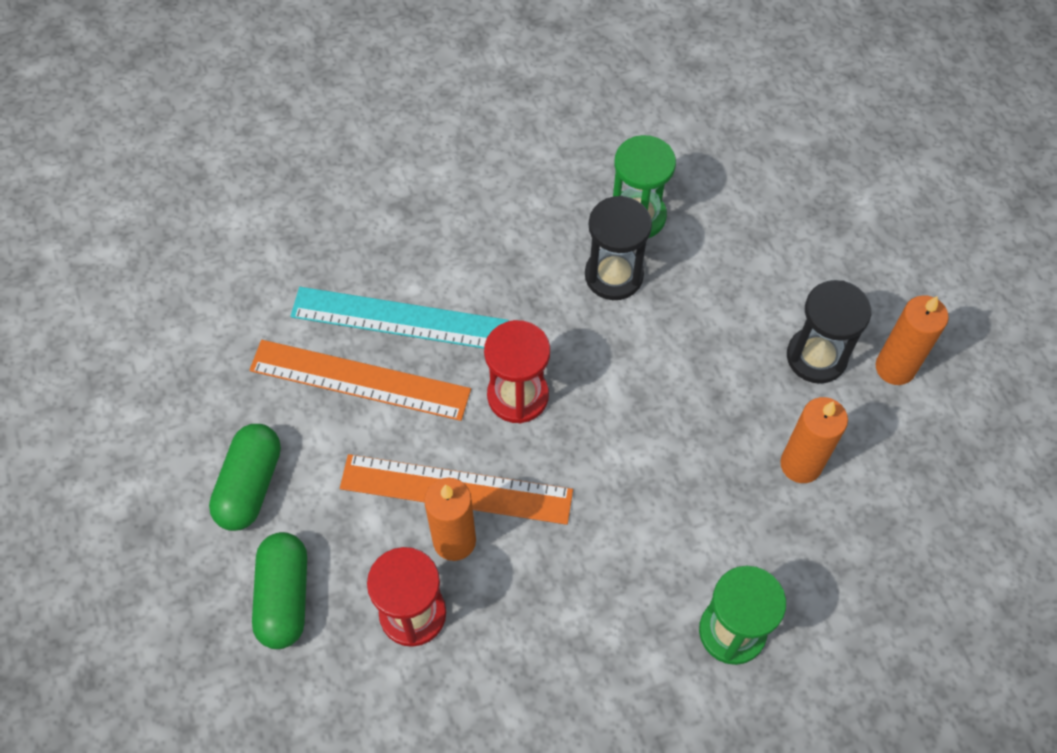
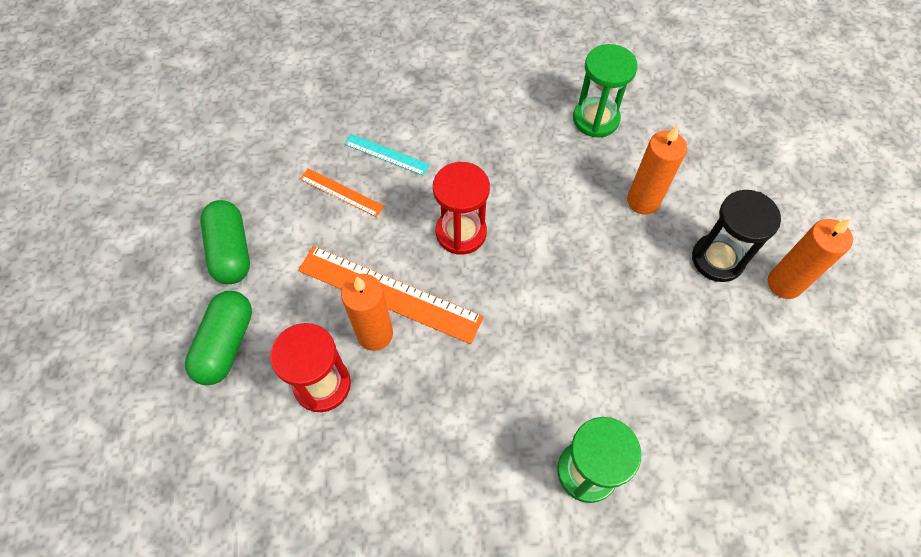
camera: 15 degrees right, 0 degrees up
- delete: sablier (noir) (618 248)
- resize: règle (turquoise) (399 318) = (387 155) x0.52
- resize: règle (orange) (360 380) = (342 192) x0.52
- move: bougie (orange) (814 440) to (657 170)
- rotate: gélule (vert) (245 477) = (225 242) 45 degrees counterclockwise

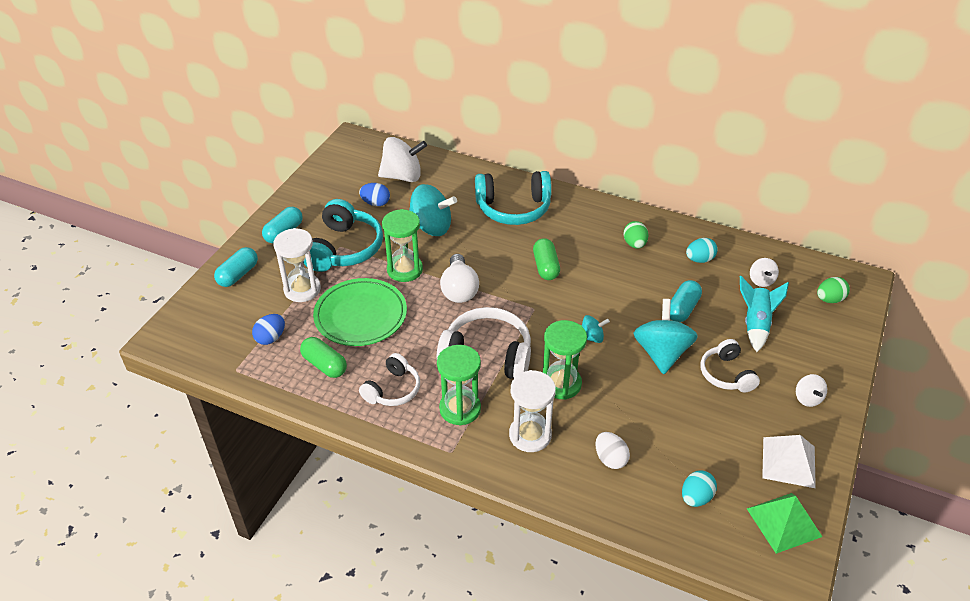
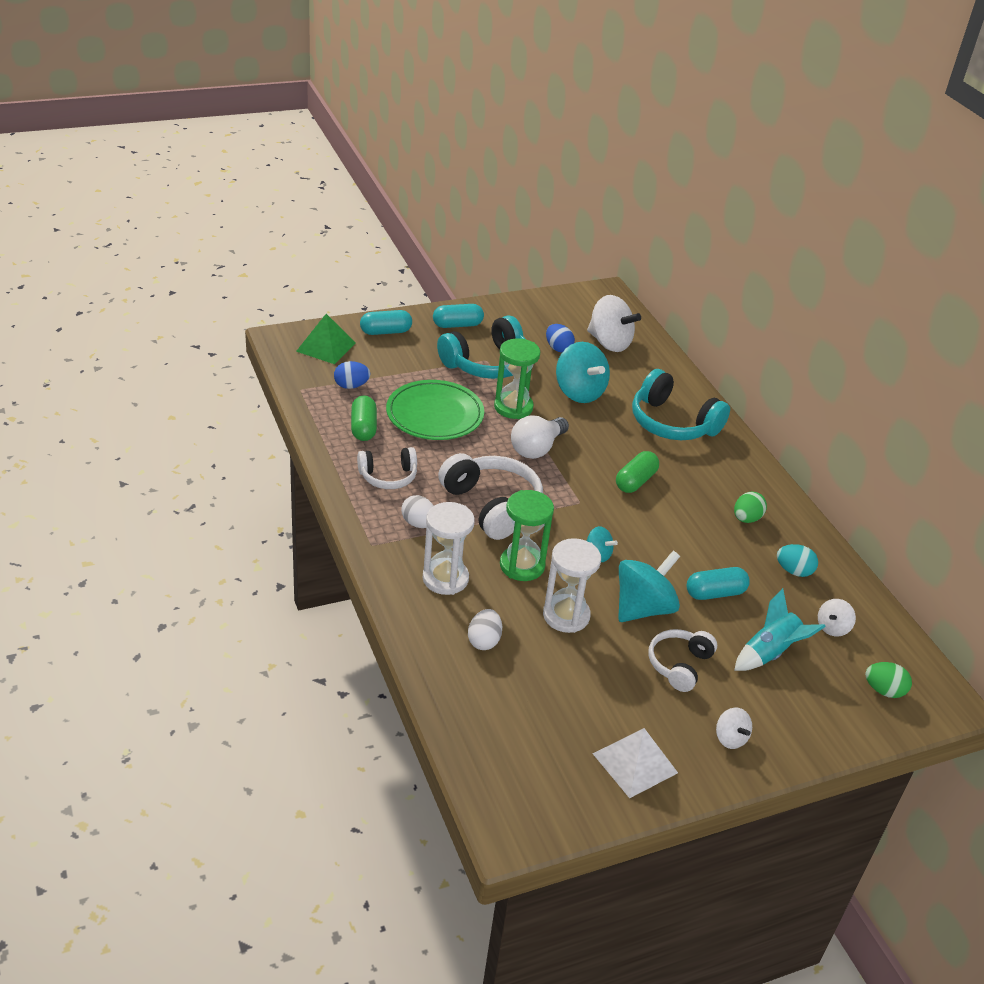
camera: 40 degrees right, 5 degrees down
- move: sablier (blanc) (297 265) to (572 585)
- replace: sablier (vert) (459 385) to œuf (blanc) (417 511)
- rotate: toupie (blanc) (811 390) = (734 728) 60 degrees counterclockwise
- delete: œuf (turquoise) (699 488)
- move: pyramide (vert) (784 523) to (326 339)

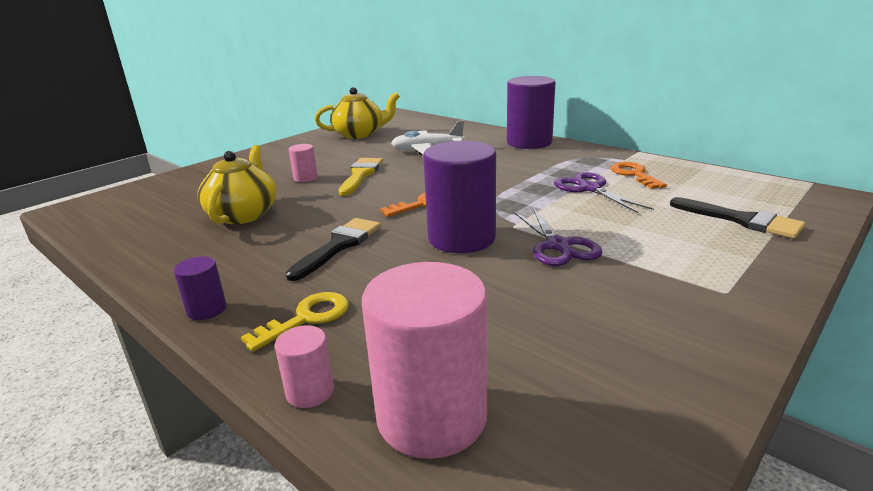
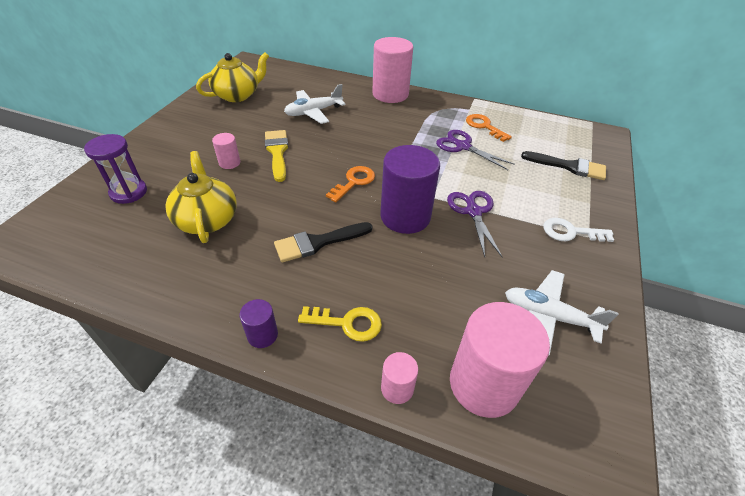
camera: 25 degrees left, 20 degrees up
- recolor: cylindre (violet) (531 112) to cylindre (rose) (392 70)
- rotate: ciseaux (violet) (558 236) = (474 224) 150 degrees counterclockwise
- rotate: pinceau (noir) (333 249) = (323 242) 120 degrees counterclockwise
- rotate: clé (jaune) (295 322) = (340 324) 75 degrees clockwise
- insert: sablier (violet) (115 169)
- insert: clé (blanc) (578 230)
- insert: avion (blanc) (562 312)

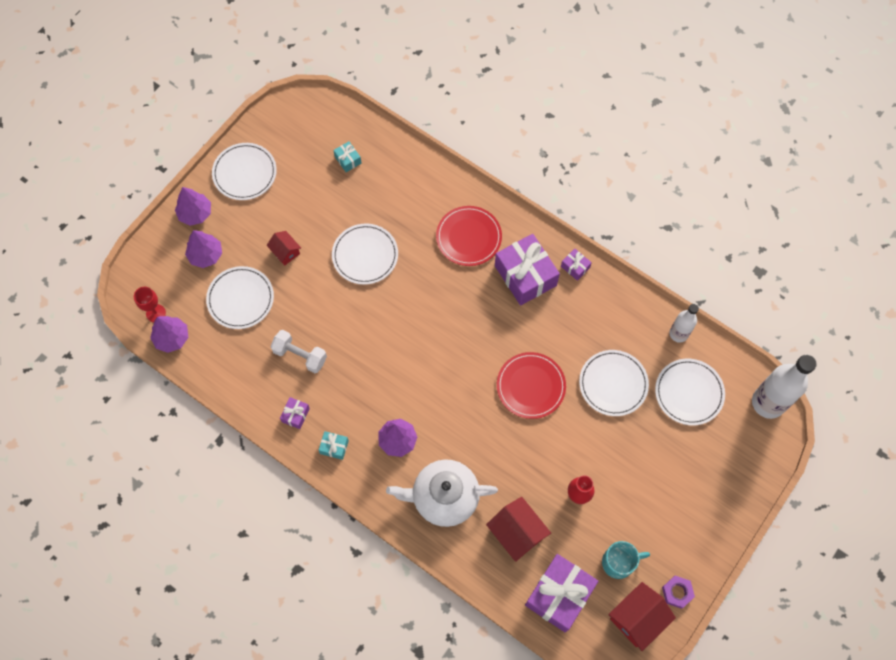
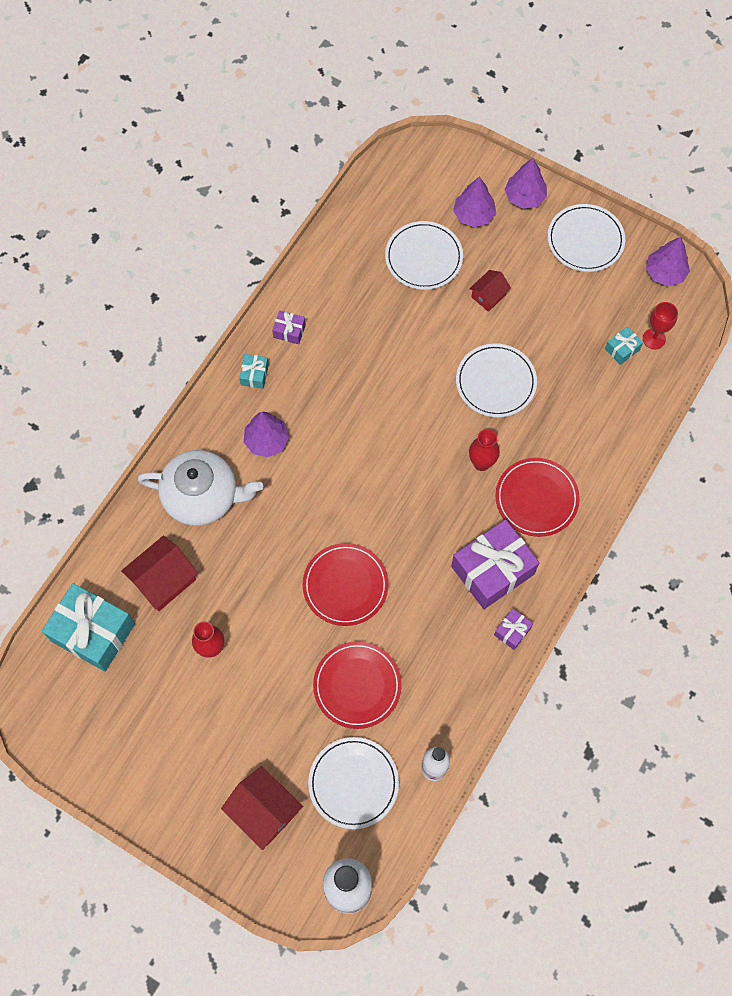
camera: 85 degrees right, 0 degrees up
- move: verre à pied (rouge) (150 304) to (660 325)
- move: arbre (violet) (169 334) to (668 261)
- delete: haltère (blanc) (298 351)
- recolor: assiette (blanc) (614 383) to assiette (rouge) (357 685)
- rotate: théière (blanc) (442 493) = (200 488) 105 degrees clockwise
- delete: tasse (turquoise) (626 560)
- recolor: cadeau (violet) (561 593) to cadeau (turquoise) (88 627)
- delete: écrou (violet) (678 592)
- move: maison (rouge) (642 616) to (262 808)
- insert: vase (rouge) (484 450)

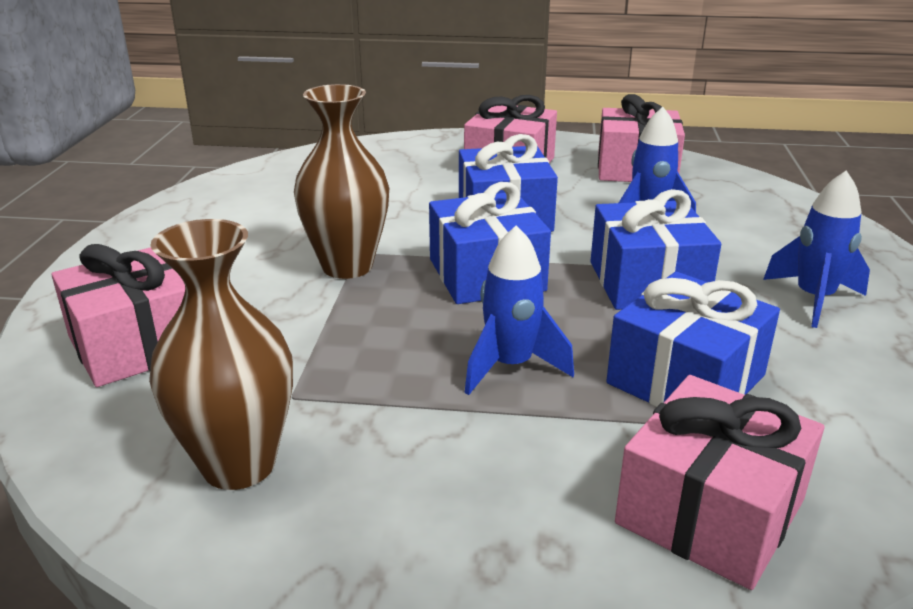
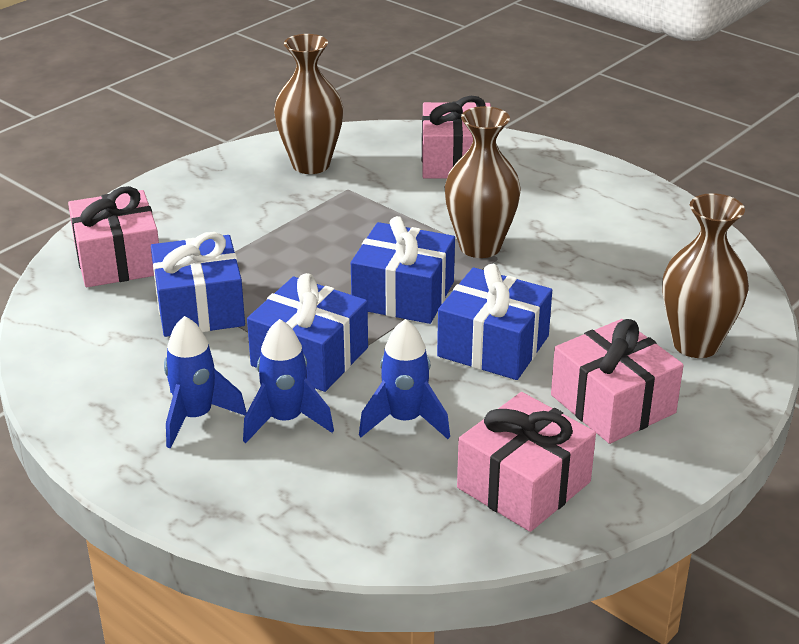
camera: 125 degrees right, 5 degrees up
- move: fusée (bleu) (519 310) to (288 381)
- insert: vase (marron) (705 275)

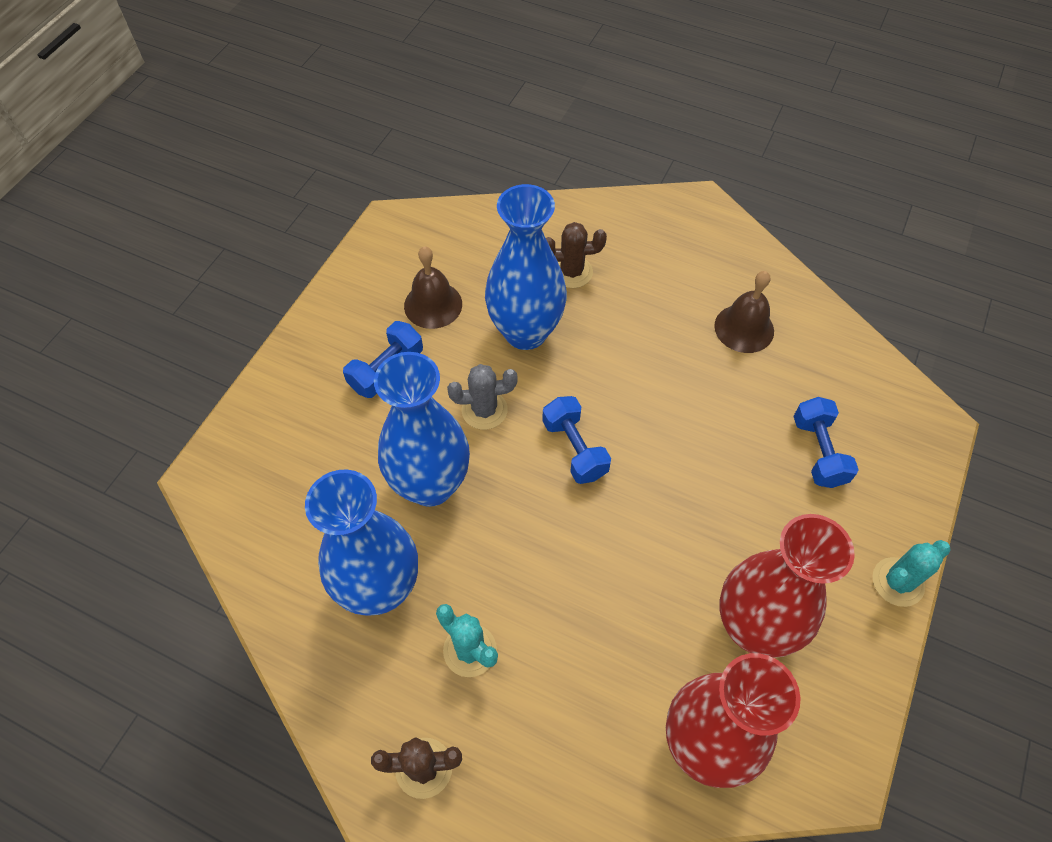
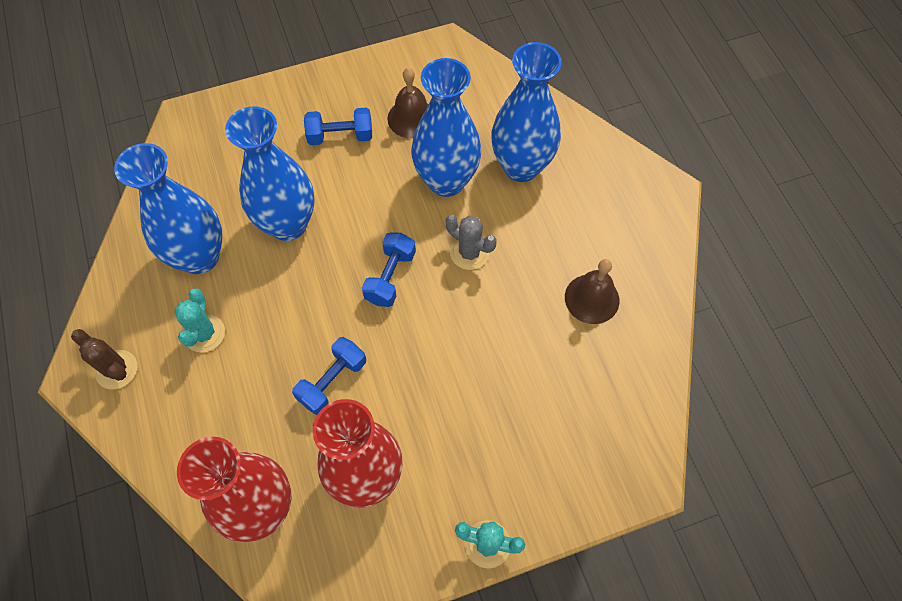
camera: 45 degrees right, 5 degrees up
- replace: cactus (marron) (576 255) to vase (bleu) (526 112)
- move: cactus (gris) (482 397) to (471 242)
- move: haltère (bleu) (826 442) to (329 376)

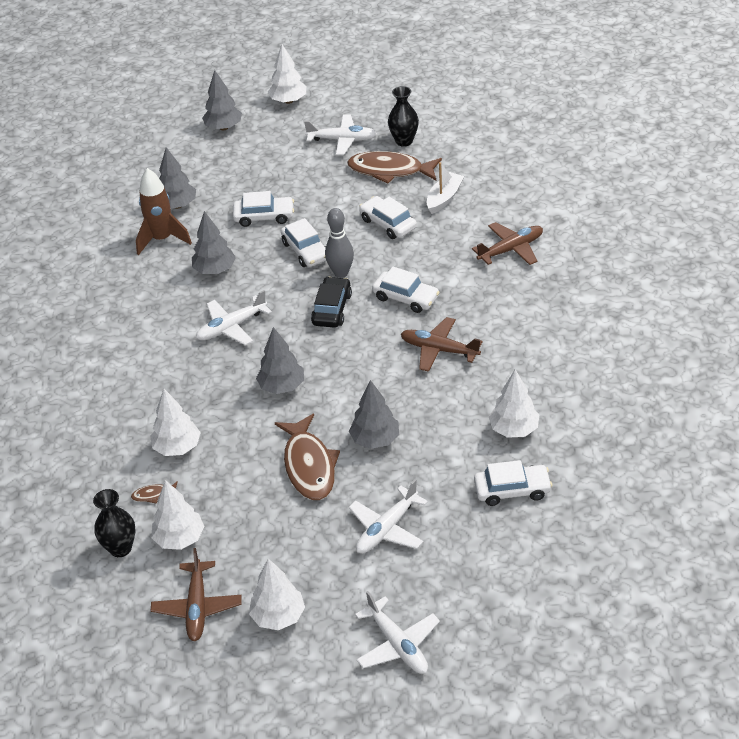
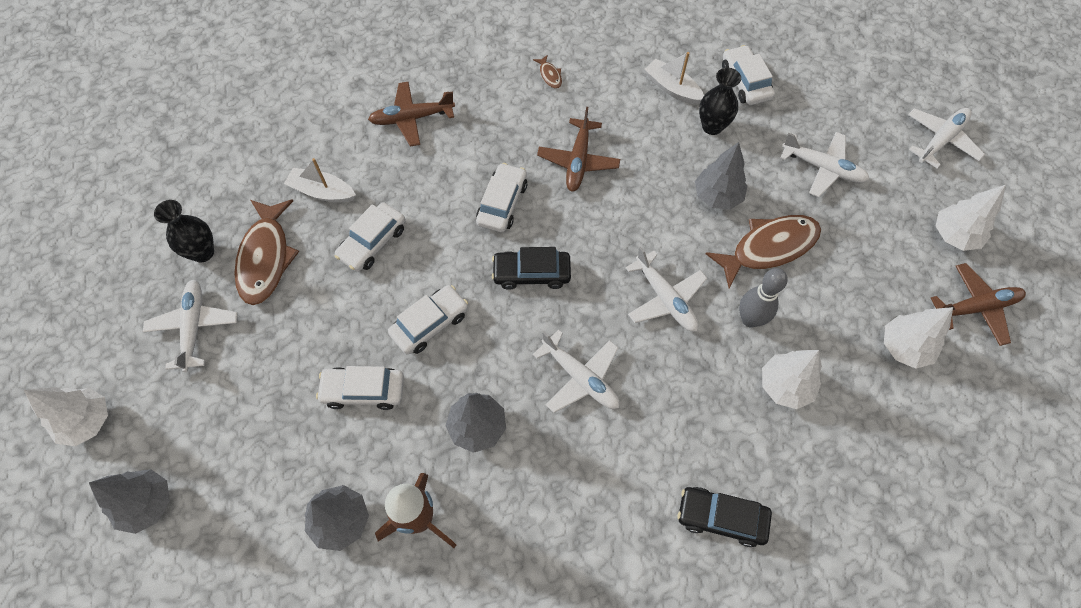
camera: 105 degrees left, 20 degrees up
- rotate: voiture (blanc) (263 209) = (360 388) 75 degrees counterclockwise
- move: quille (gris) (339 243) to (763 298)
- rotate: avion (marron) (507 243) = (411 114) 60 degrees counterclockwise
- replace: arbre (gris) (280 360) to avion (blanc) (666 289)
- replace: arbre (blanc) (514 403) to bateau (blanc) (674 78)
- move: poisson (marron) (154 492) to (547 72)
- move: vase (noir) (114 523) to (720 101)
- insert: voiture (noir) (725 517)

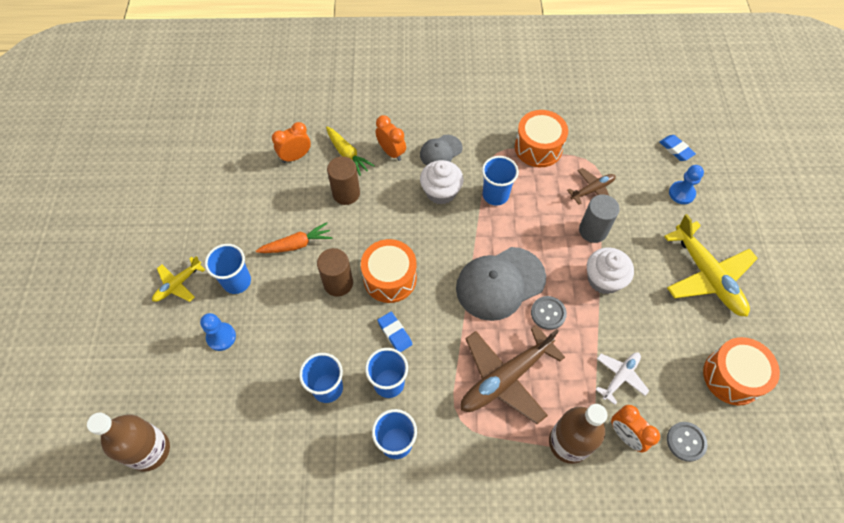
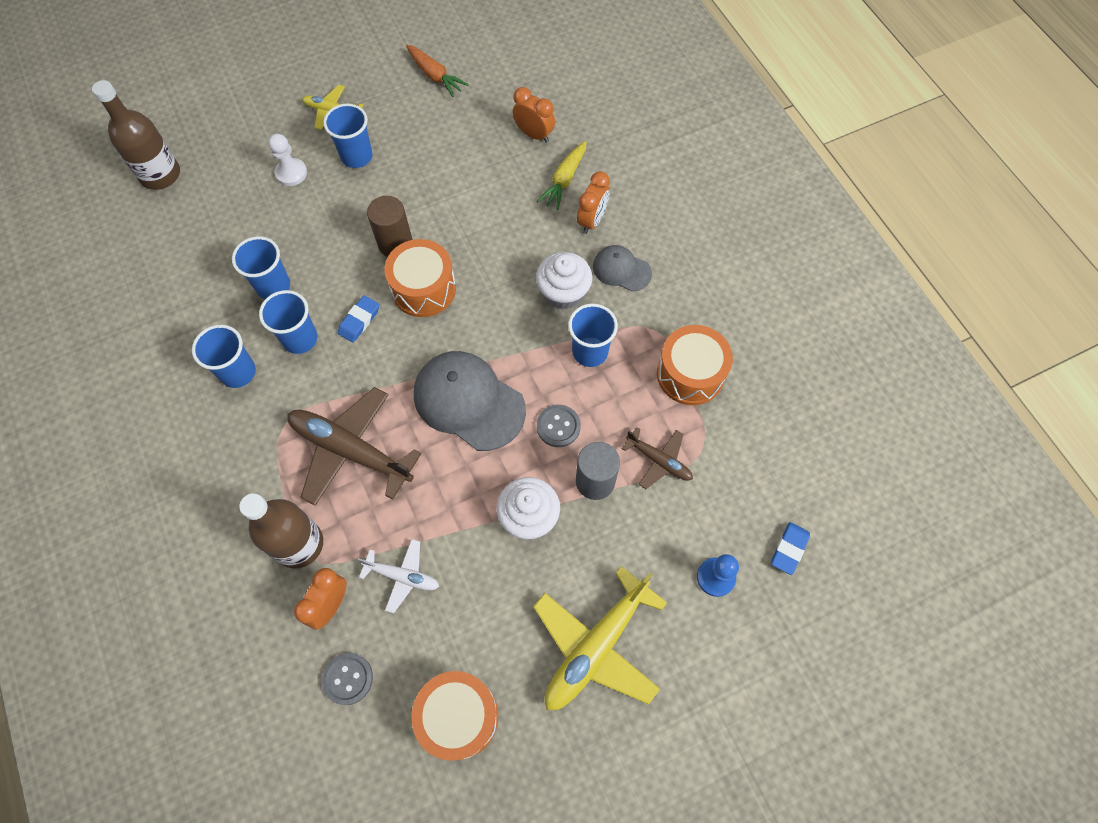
camera: 65 degrees right, 5 degrees up
- delete: cylindre (marron) (343 180)
- move: carotte (orange) (294 237) to (437 71)
- move: bouton (gris) (549 313) to (559 426)
- recolor: pion (bleu) (218 332) to pion (blanc) (287 160)

